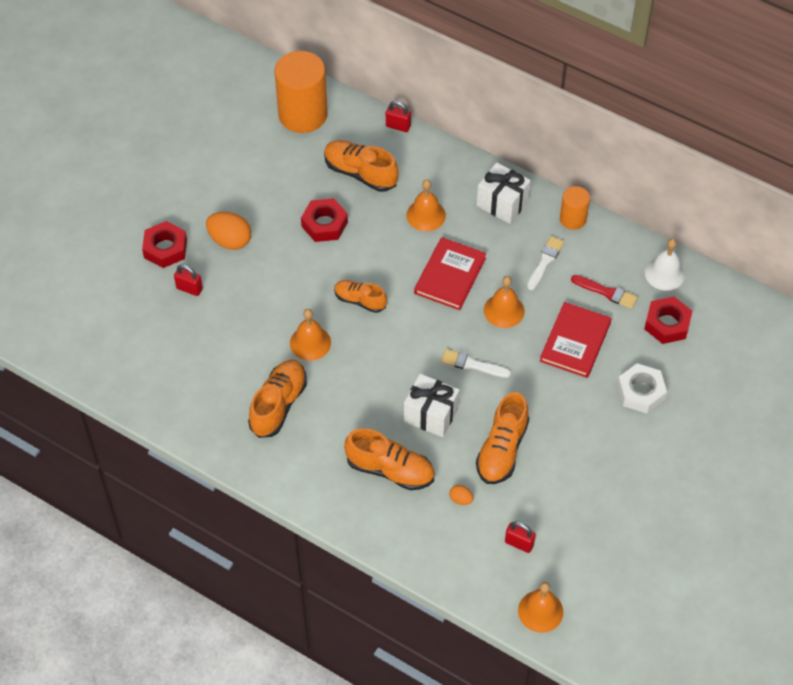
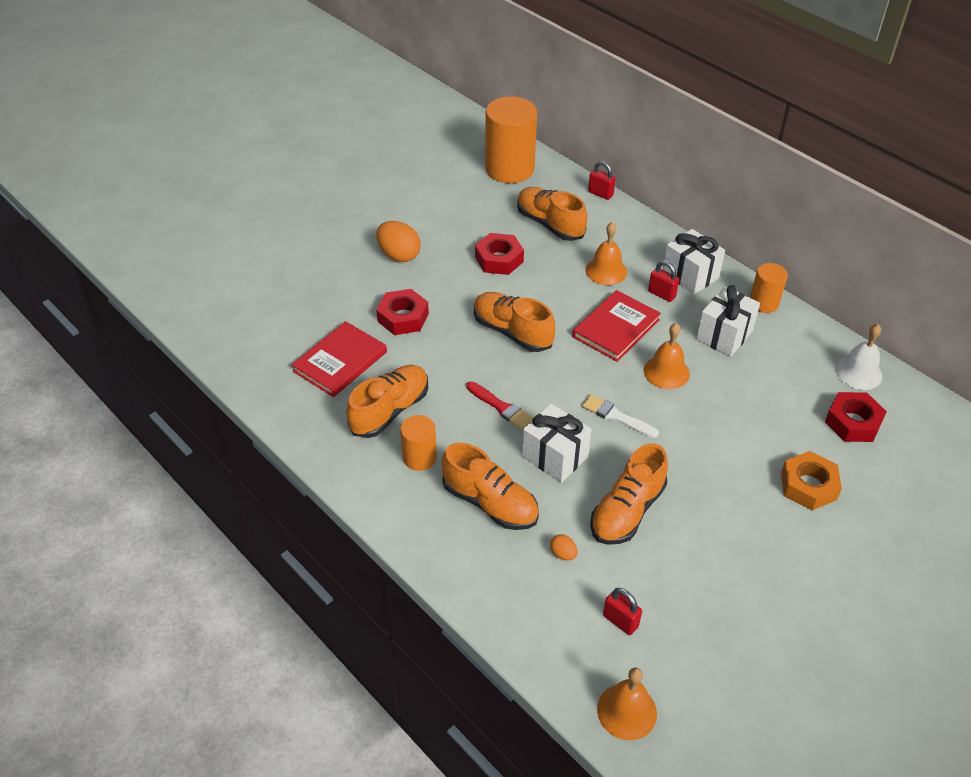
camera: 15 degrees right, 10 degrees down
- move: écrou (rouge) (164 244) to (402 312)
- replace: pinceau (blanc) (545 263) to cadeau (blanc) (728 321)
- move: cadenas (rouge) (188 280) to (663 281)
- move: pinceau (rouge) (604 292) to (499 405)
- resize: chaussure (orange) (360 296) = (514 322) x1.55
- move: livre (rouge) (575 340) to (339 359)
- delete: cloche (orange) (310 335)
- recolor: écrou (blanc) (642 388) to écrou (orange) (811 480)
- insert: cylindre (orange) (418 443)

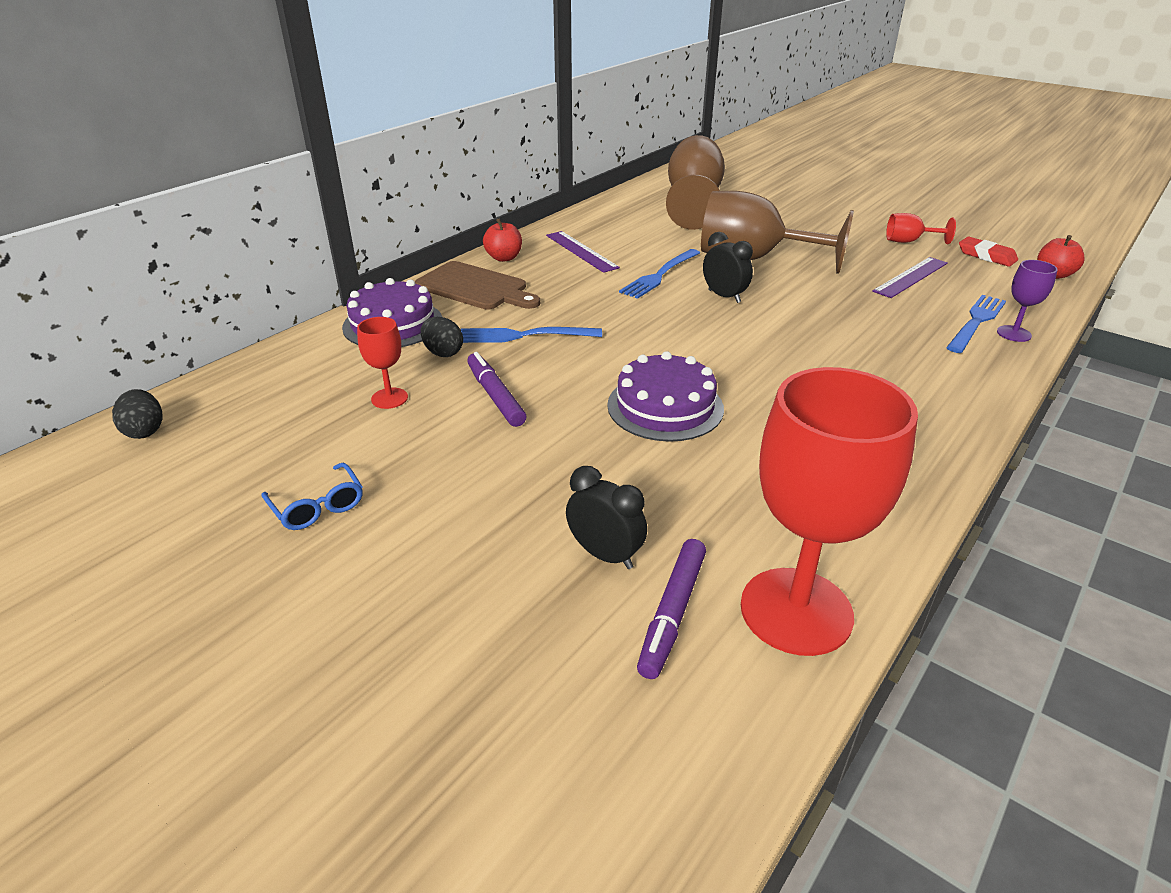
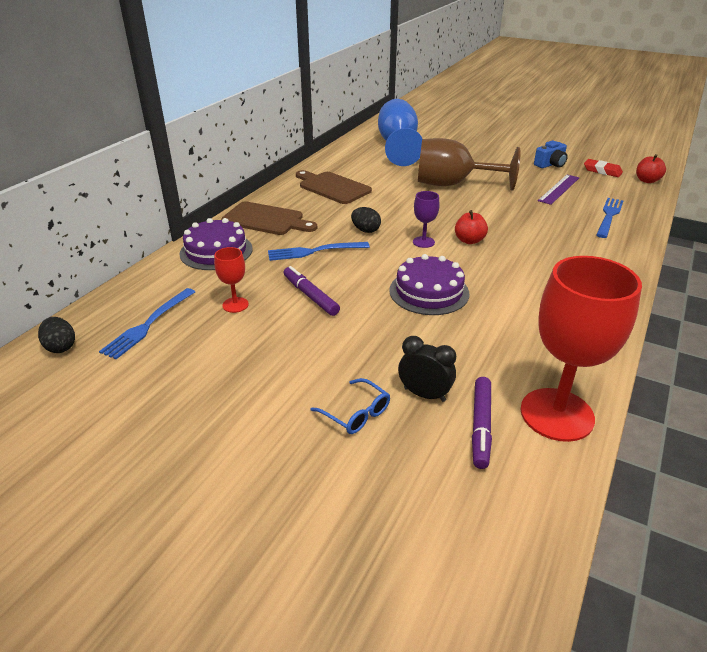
camera: 10 degrees left, 0 degrees up
- recolor: verre à pied (marron) (695 182) to verre à pied (bleu) (400 132)
- replace: verre à pied (rouge) (921 228) to appareil photo (bleu) (551 154)
- move: pomme (rouge) (502 240) to (471 227)
- replace: règle (violet) (583 252) to planche à découper (marron) (334 187)
- delete: réveil (noir) (728 267)
- move: fourchette (bleu) (659 274) to (147 323)
- move: verre à pied (violet) (1027 301) to (426 219)
- move: œuf (noir) (441 337) to (366 220)
- move: lunettes (bleu) (312 496) to (350 406)

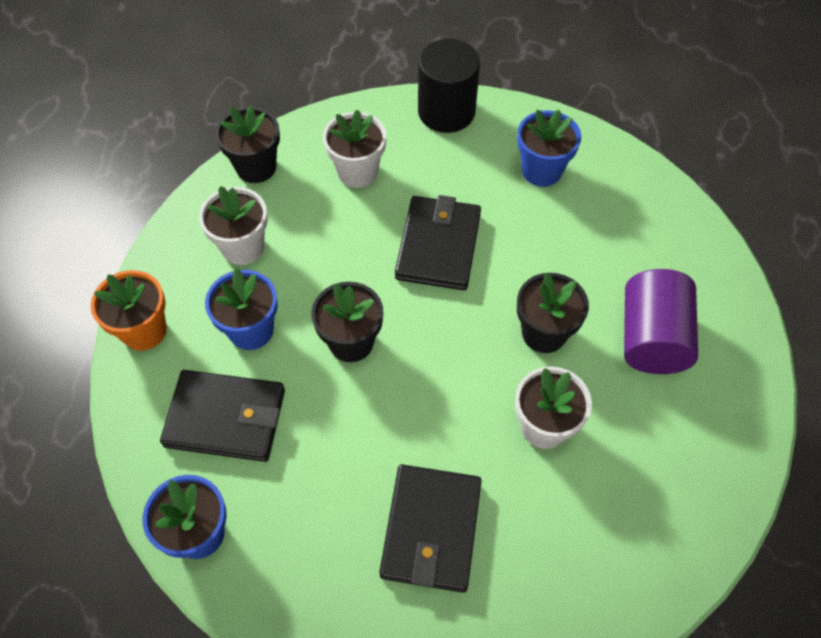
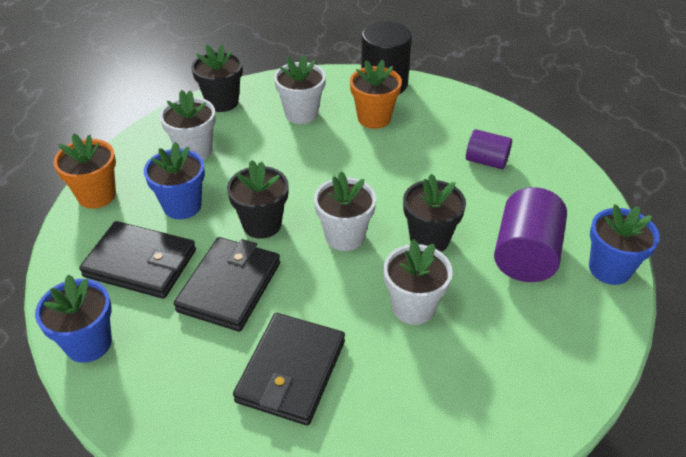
camera: 10 degrees right, 15 degrees down
- move: pot de fleurs (bleu) (549 148) to (624 244)
- move: portefeuille (noir) (438 242) to (227 284)
- insert: pot de fleurs (orange) (376 94)
- insert: cylindre (violet) (489 149)
- insert: pot de fleurs (blanc) (345 211)

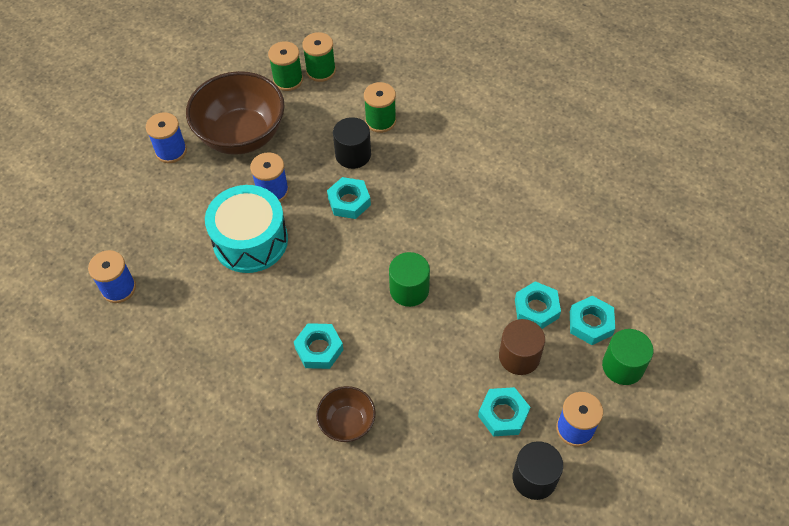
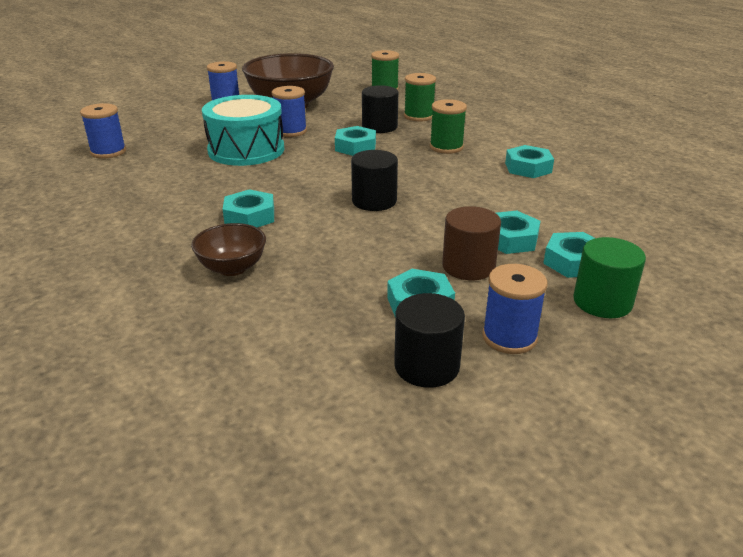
camera: 20 degrees right, 25 degrees down
- move: bobine (vert) (285 66) to (448 126)
- recolor: cylindre (vert) (409 279) to cylindre (noir) (374 180)
- insert: écrou (turquoise) (529 161)

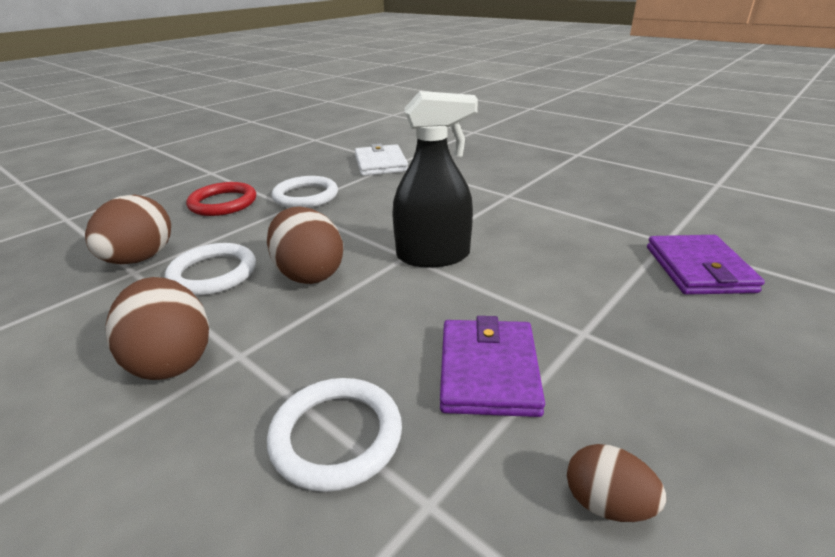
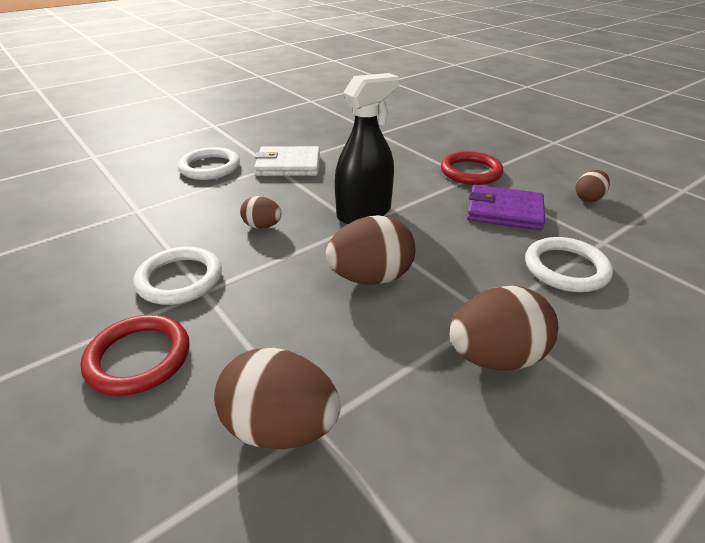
camera: 80 degrees left, 5 degrees up
- rotate: vaporisateur (noir) (435 179) = (367 148) 45 degrees clockwise
- move: portefeuille (blanc) (381 160) to (287 161)
- delete: portefeuille (violet) (706 265)
- move: anneau (blanc) (210 269) to (209 163)
- insert: anneau (rouge) (472 168)
- insert: œuf (marron) (261 212)

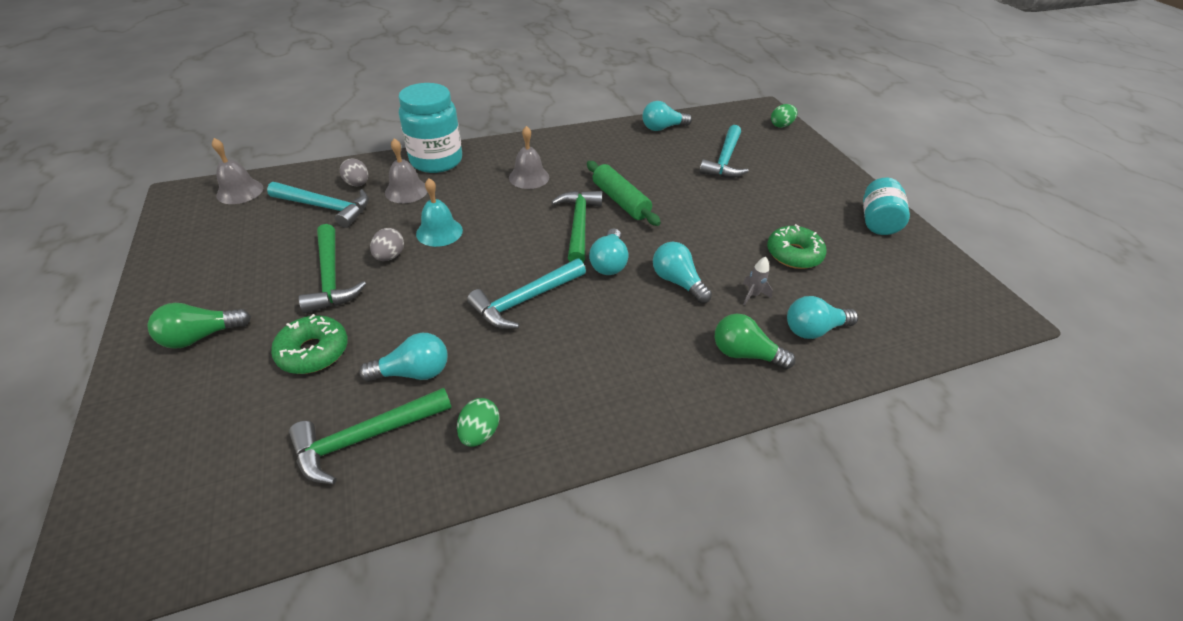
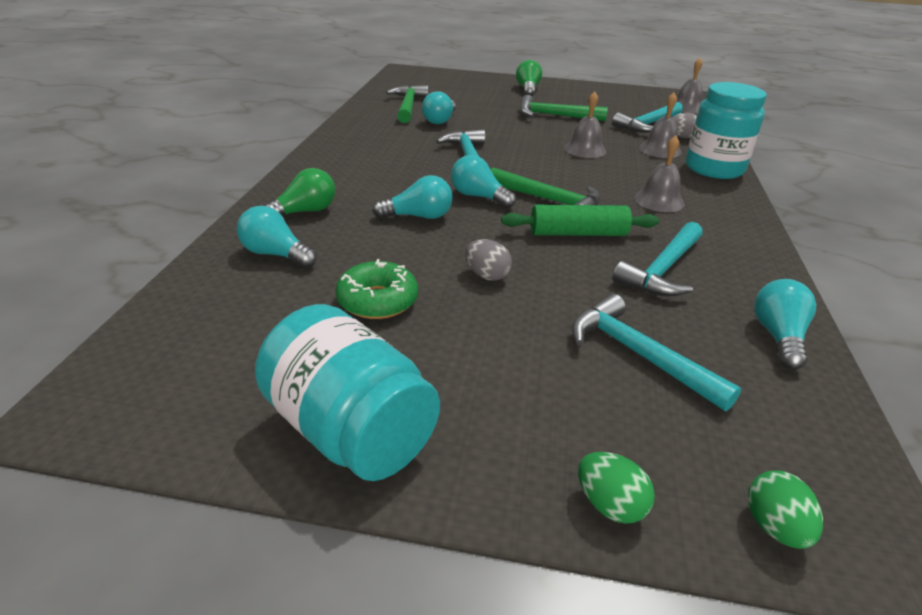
camera: 120 degrees right, 10 degrees down
- resize: bocal (turquoise) (886 206) = (347 392) x1.50
- recolor: cloche (turquoise) (439 212) to cloche (gris) (585 124)
- move: œuf (gris) (387 244) to (488 260)
- delete: fusée (gris) (758 281)
- rotate: ampoule (turquoise) (823 317) = (277 237) 75 degrees counterclockwise
- delete: beignet (vert) (309 344)
- move: œuf (vert) (478 422) to (616 488)
- insert: marteau (turquoise) (658 259)

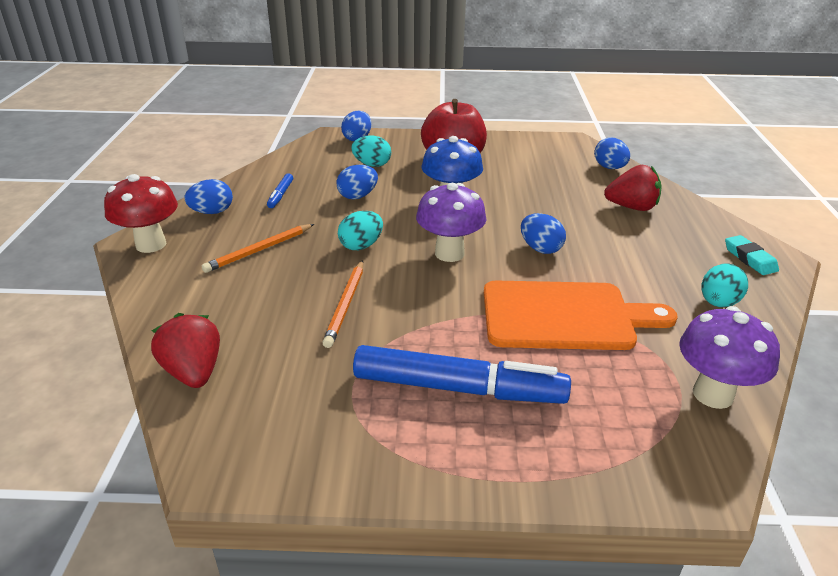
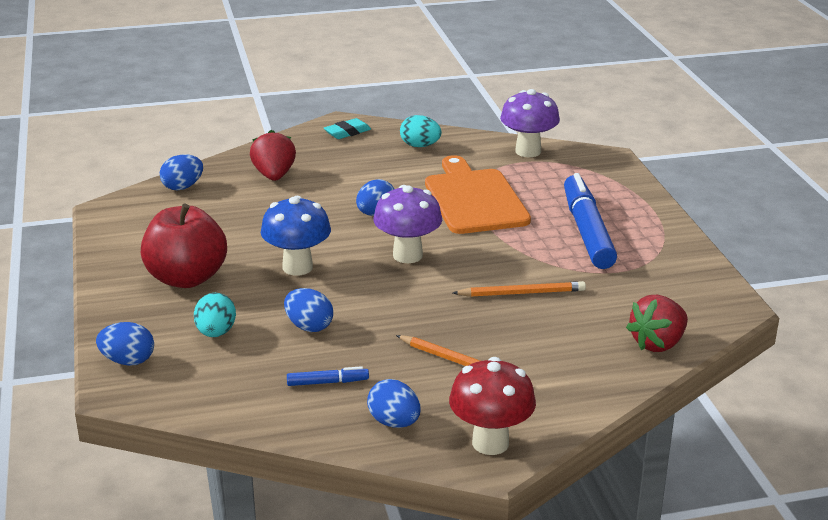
camera: 105 degrees left, 5 degrees down
- delete: œuf (turquoise) (360 230)

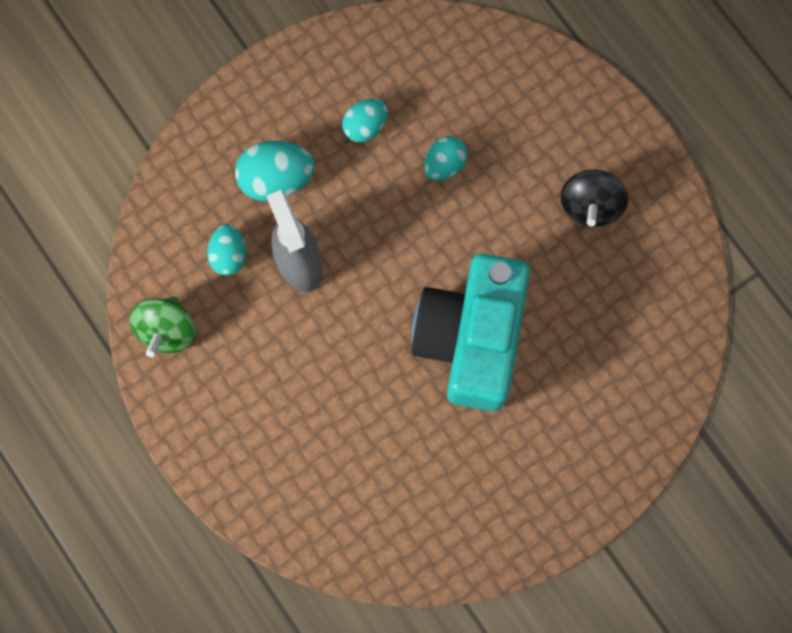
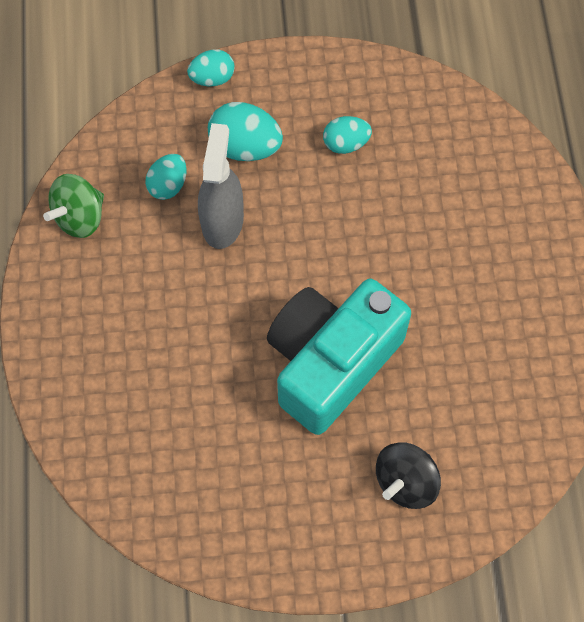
camera: 30 degrees right, 10 degrees down
- move: œuf (turquoise) (446 158) to (211 67)
- move: toupie (noir) (594 197) to (408 475)

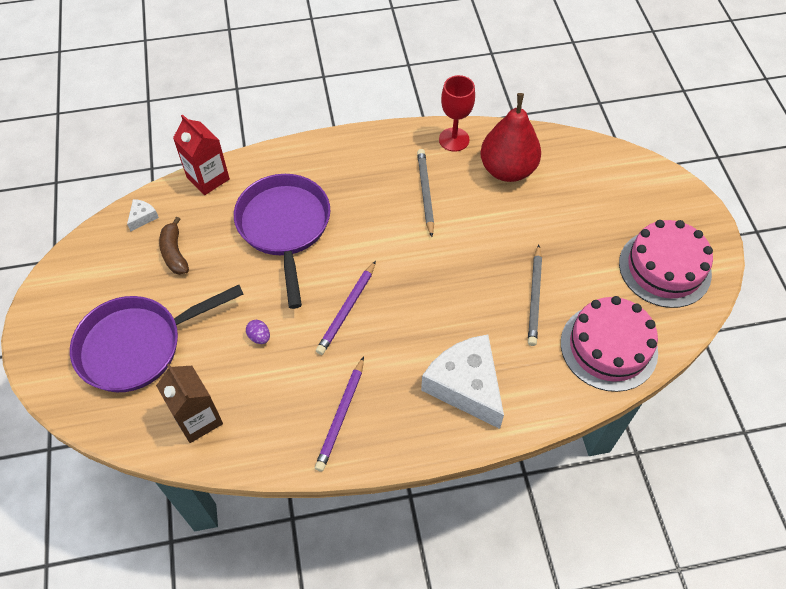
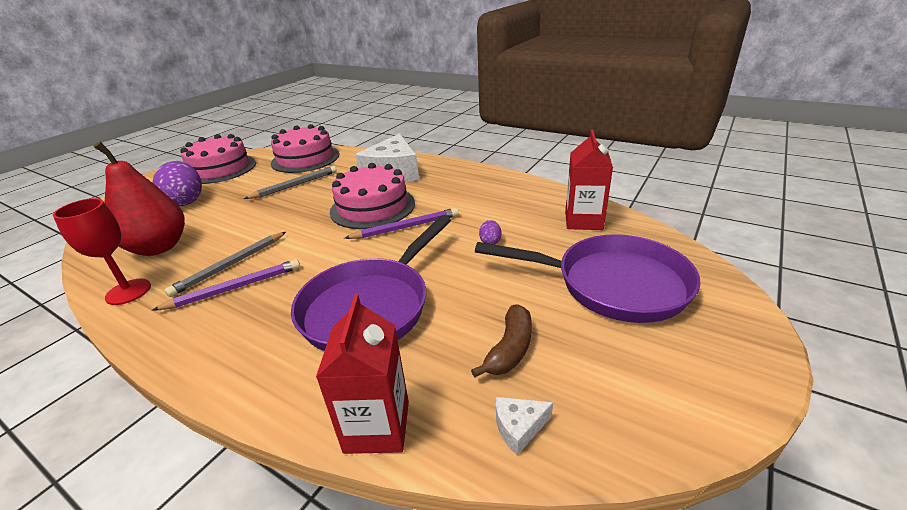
camera: 135 degrees left, 25 degrees down
- move: crayon (violet) (339 414) to (226 285)
- recolor: brique de lait (marron) (189 403) to brique de lait (rouge) (589 179)
- insert: œuf (violet) (177 183)
- insert: gâteau (rose) (372 196)

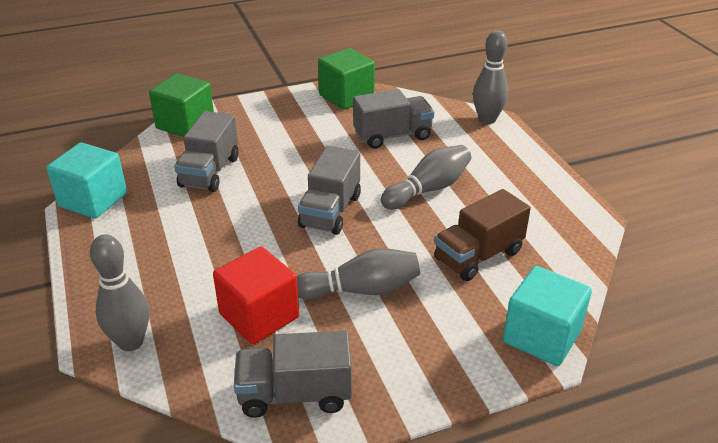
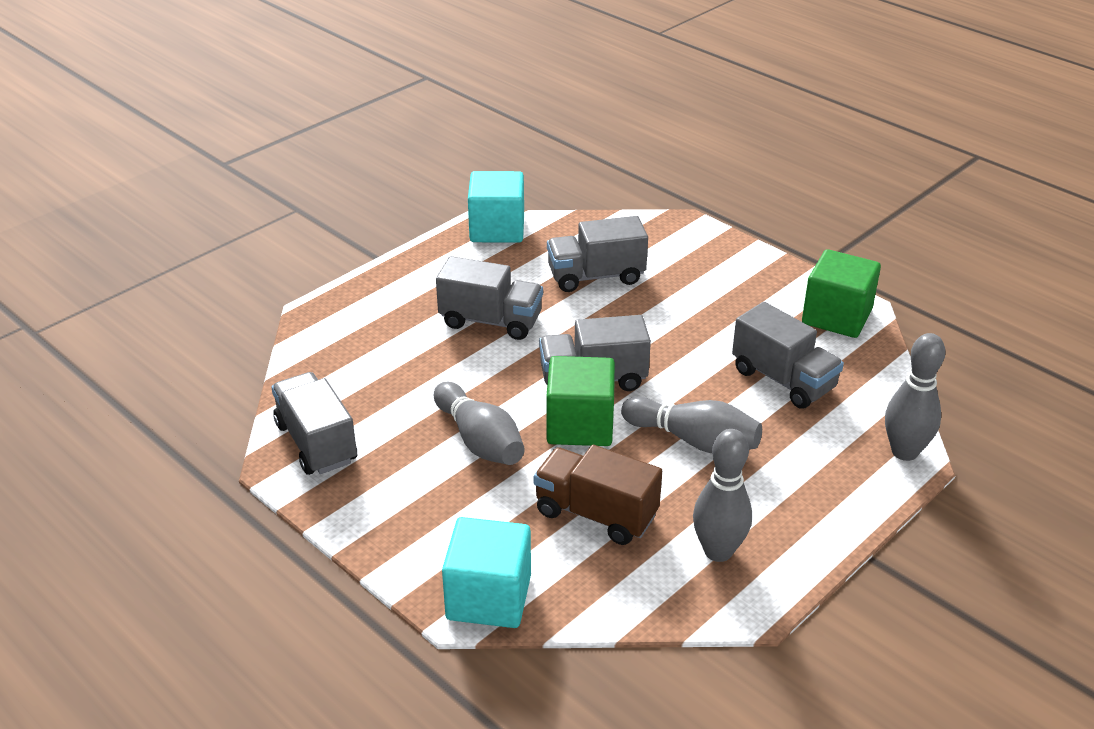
camera: 65 degrees right, 0 degrees up
- move: cube (vert) (181 105) to (580 401)
- move: quille (gris) (119 292) to (722 495)
- delete: cube (rouge) (256 295)
- insert: camion (gris) (489 298)

